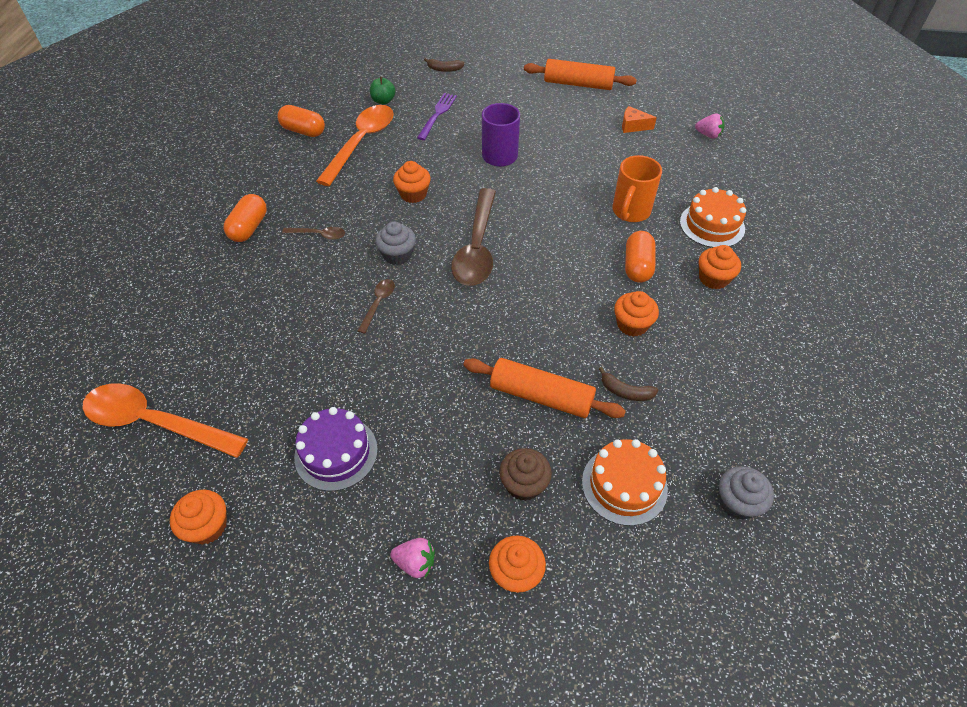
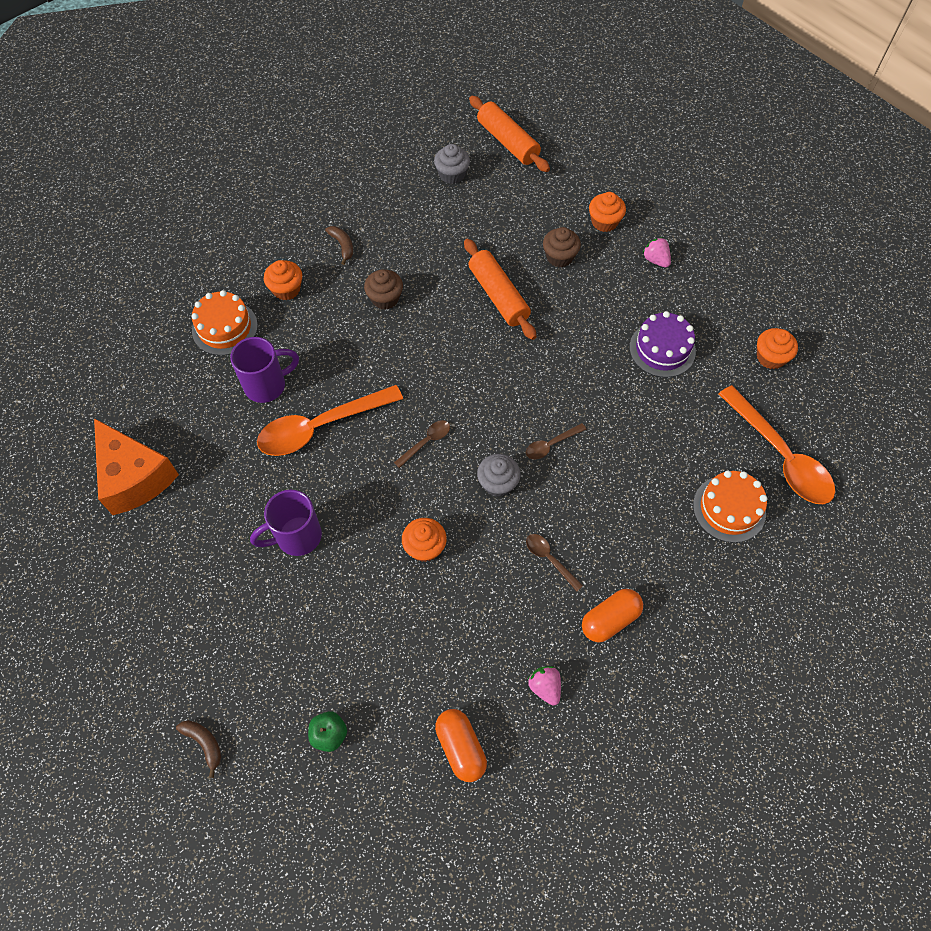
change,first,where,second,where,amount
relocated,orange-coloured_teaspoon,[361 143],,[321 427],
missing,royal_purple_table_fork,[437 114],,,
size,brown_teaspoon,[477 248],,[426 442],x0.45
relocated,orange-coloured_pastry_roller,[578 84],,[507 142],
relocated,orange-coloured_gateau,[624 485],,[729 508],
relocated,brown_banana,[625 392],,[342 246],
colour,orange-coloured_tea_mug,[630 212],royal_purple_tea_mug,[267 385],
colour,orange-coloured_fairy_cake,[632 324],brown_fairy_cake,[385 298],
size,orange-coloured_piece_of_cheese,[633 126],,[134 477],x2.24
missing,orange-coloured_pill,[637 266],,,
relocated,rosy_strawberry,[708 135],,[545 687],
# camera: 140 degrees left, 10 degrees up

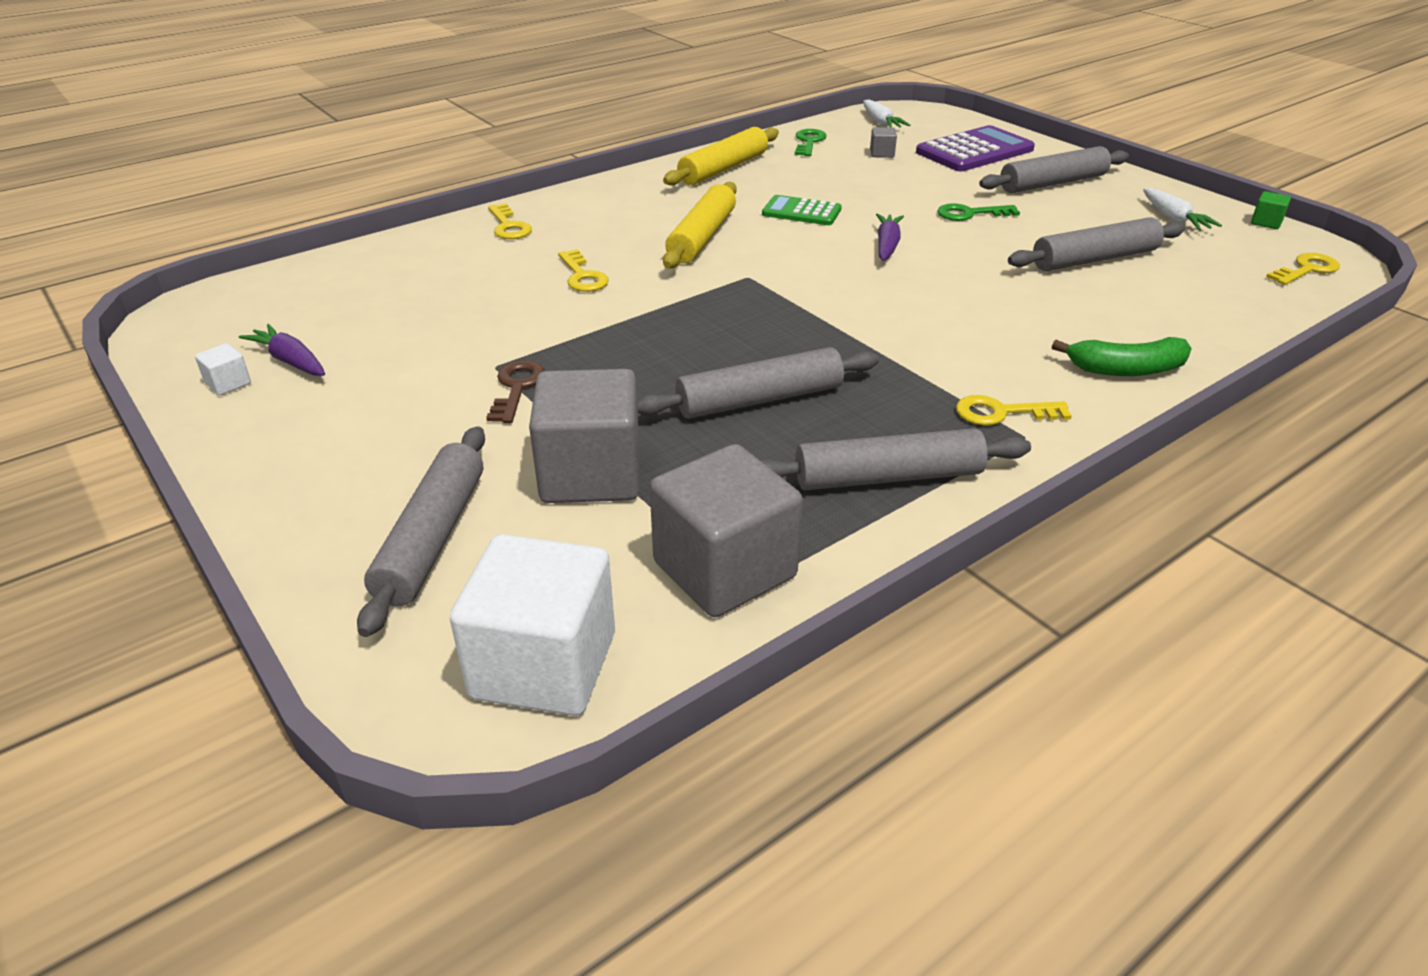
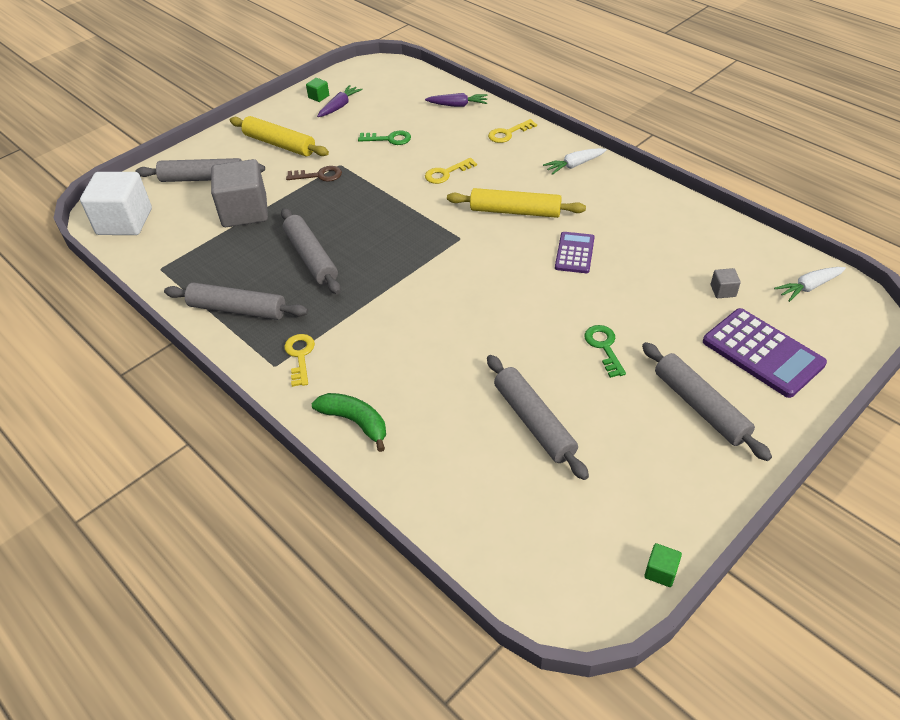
change,first,where,second,where,amount
colour,white_solid_cube,[228 384],leaf-green_solid_cube,[319 97],
missing,ash-grey_solid_cube,[724 570],,,
relocated,yellow_pastry_roller,[723 169],,[279 144],
spun,ash-grey_pastry_roller,[888 477],,[237 309],60 degrees counterclockwise
colour,leaf-green_calculator,[801 212],royal_purple_calculator,[574 253],
relocated,leaf-green_key,[809 142],,[389 139],
relocated,royal_purple_carrot,[887 245],,[457 105],
spun,leaf-green_banana,[1126 369],,[355 422],135 degrees clockwise
relocated,white_carrot,[1173 218],,[574 165],
missing,yellow_key,[1306 269],,,
# camera: 85 degrees right, 10 degrees up

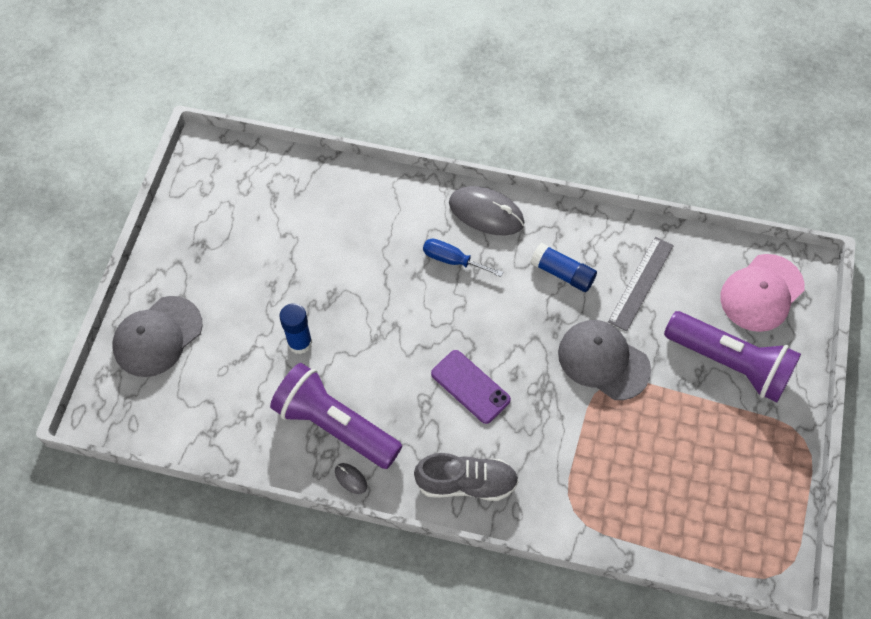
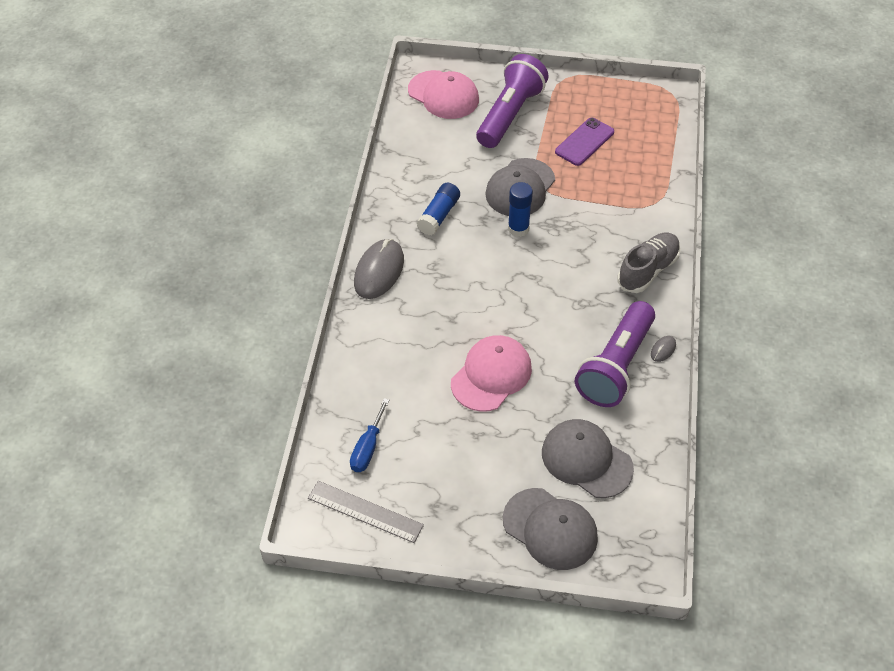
change,first,where,second,where,amount
relocated,royal_blue_stick_of_glue,[300 343],,[518 229],
spun,ash-grey_lace-up_shoe,[466 483],,[648 270],45 degrees clockwise
relocated,royal_blue_screwdriver,[452 260],,[367 448],
relocated,royal_purple_smartphone,[470 386],,[584 142],
relocated,ash-grey_measuring_stick,[641 283],,[365 511],
appeared,,,rosy_baseball_cap,[491 375],
appeared,,,ash-grey_baseball_cap,[586 460],
# camera: 95 degrees left, 10 degrees down

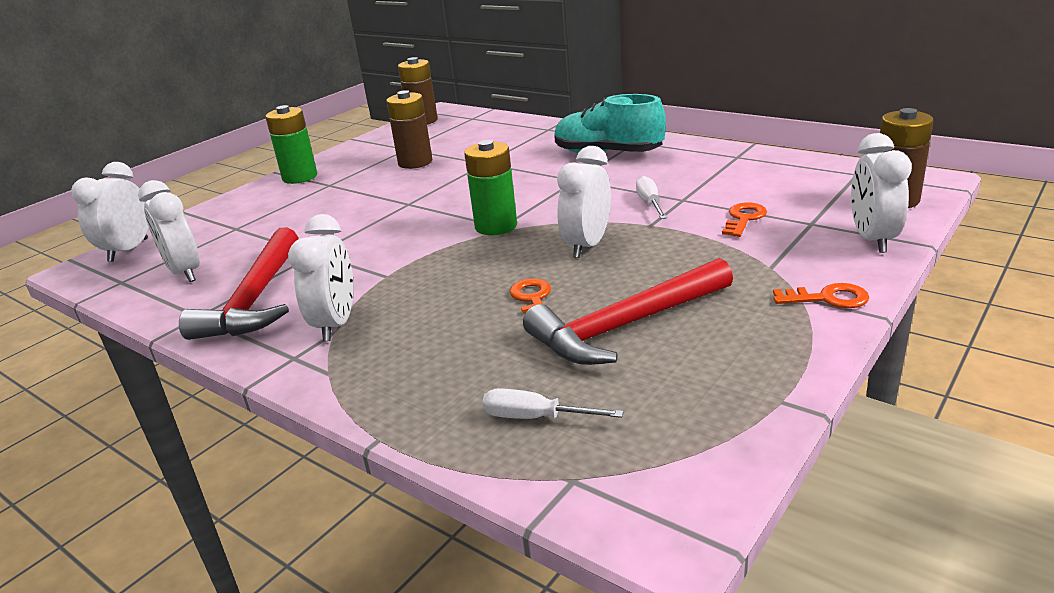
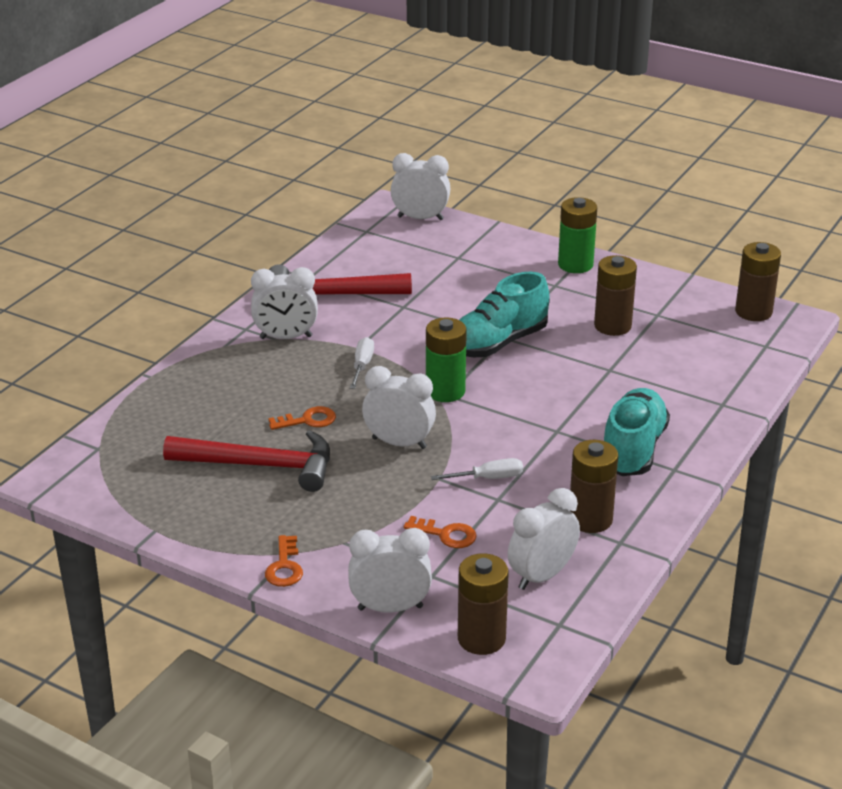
change,first,where,second,where,amount
relocated,white_clock,[185 272],,[542 576],
relocated,white_screwdriver,[535 417],,[362 365],
spun,red_claw_hammer,[626 326],,[260 465],135 degrees clockwise
appeared,,,aqua_lace-up_shoe,[498 343],
appeared,,,brown_AA_battery,[590 519],
# camera: 80 degrees right, 5 degrees up

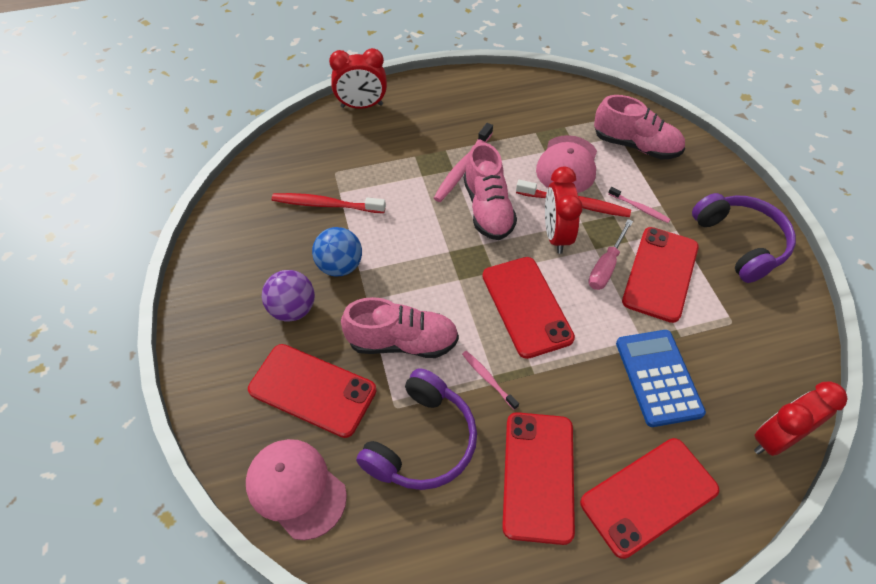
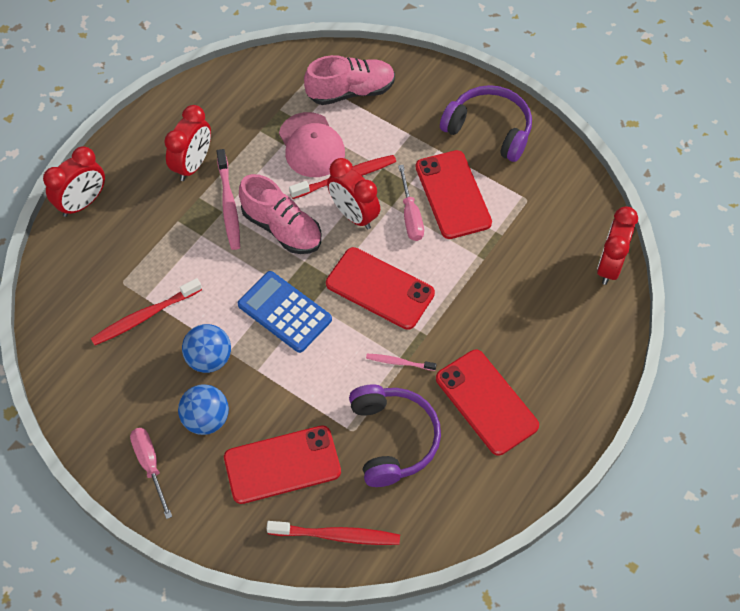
change,first,where,second,where,amount
exchanged,rosy_baseball_cap,[296 488],red_toothbrush,[337 535],
colour,royal_purple_ball,[293 309],royal_blue_ball,[206 419],
missing,rosy_lace-up_shoe,[402 342],,,
missing,red_smartphone,[649 496],,,
missing,rosy_toothbrush,[639 208],,,
relocated,royal_blue_calculator,[658 377],,[285 312],
appeared,,,rosy_screwdriver,[150 465],
appeared,,,red_clock,[193 165],
# camera: 40 degrees left, 5 degrees up

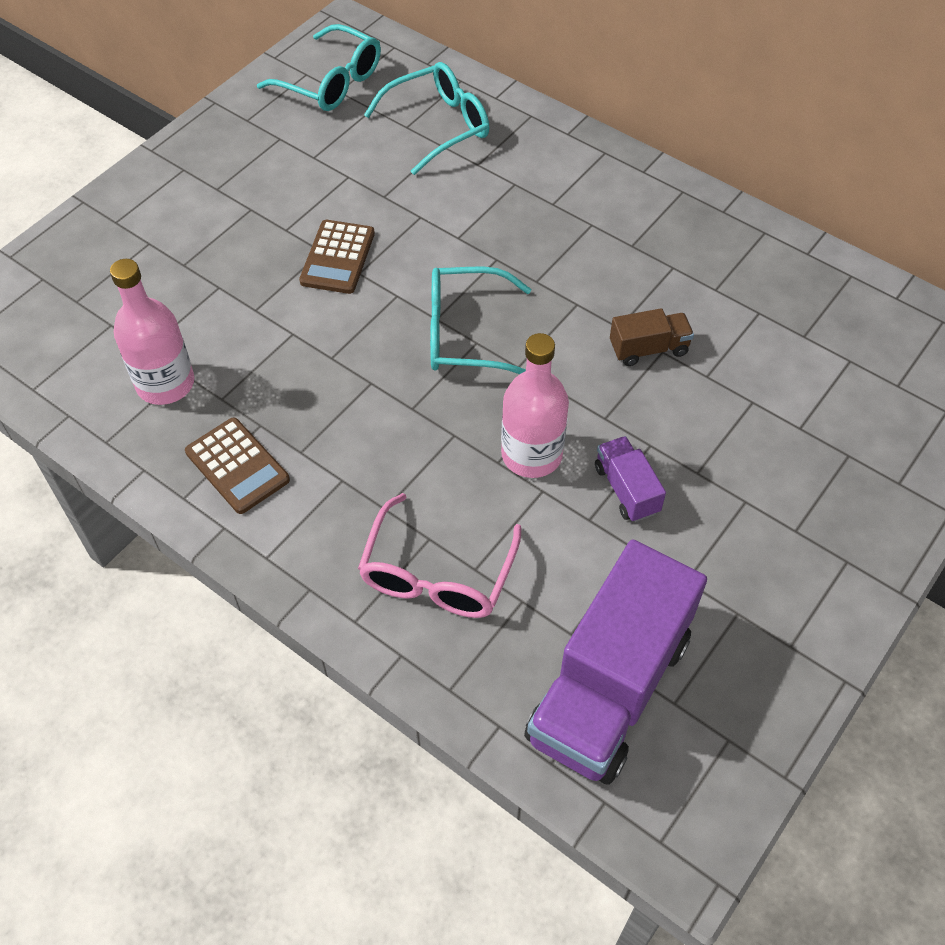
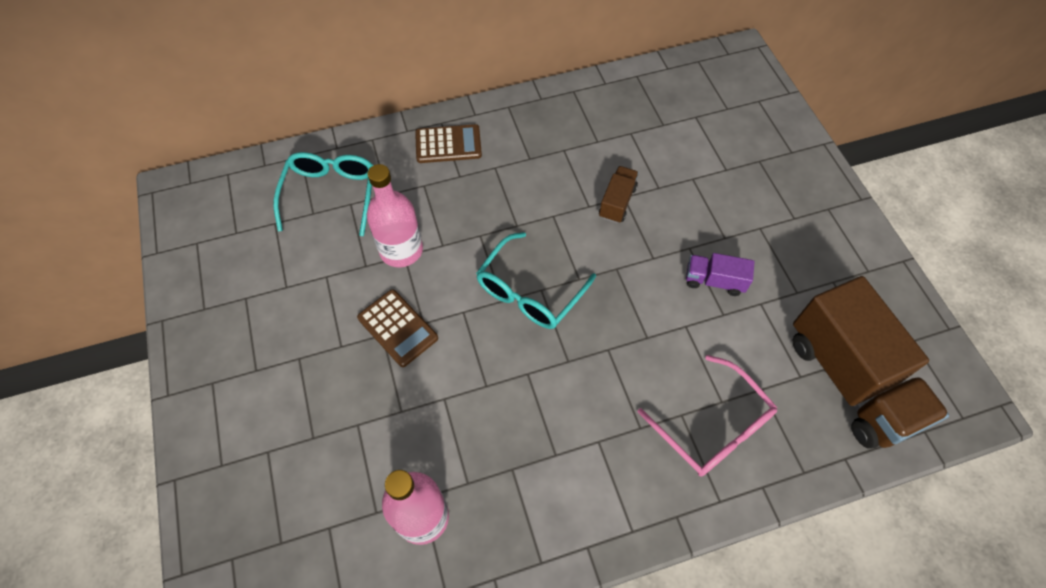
change,first,where,second,where,amount
relocated,brown_calculator,[237 466],,[448 144],
missing,aqua_eyeglasses,[331 82],,,
relocated,rosy_drink_bottle,[531 454],,[401 250],
colour,royal_purple_truck,[609 688],brown_truck,[849 380],
# camera: 55 degrees left, 5 degrees up

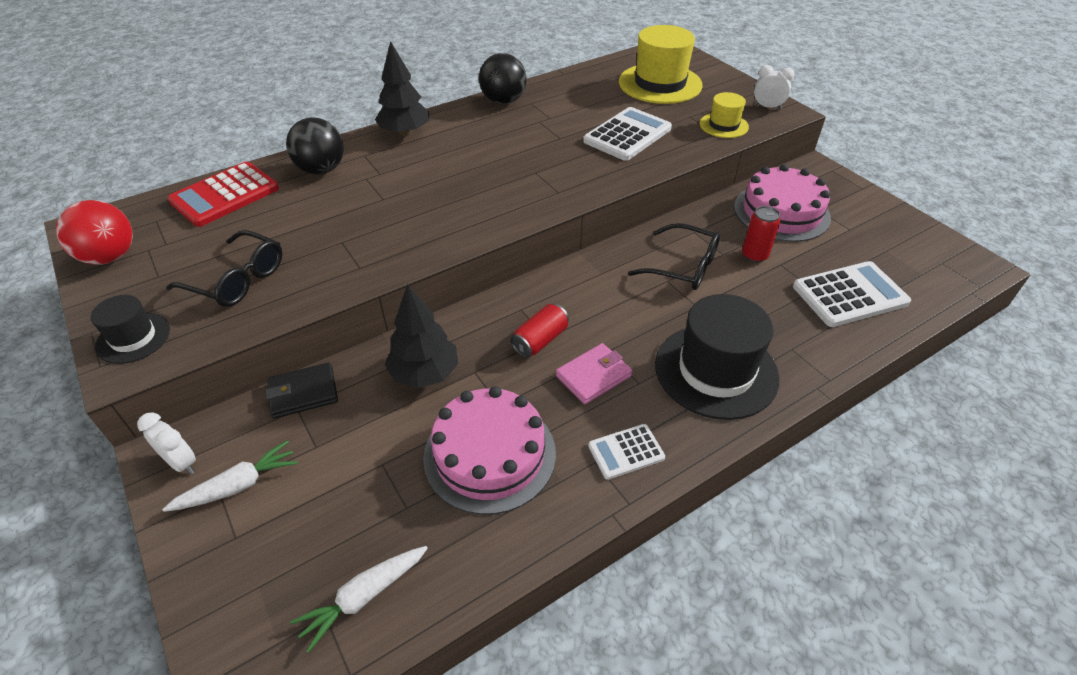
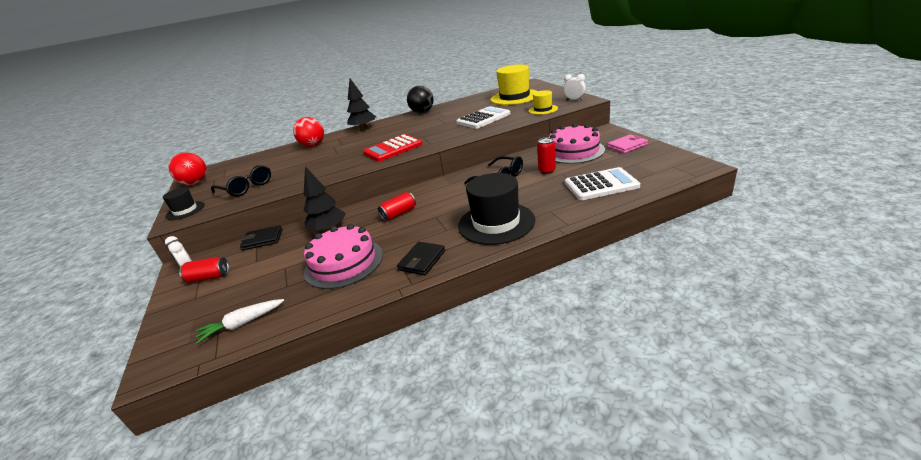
change,first,where,second,where,amount
exchanged,white_carrot,[238 486],red_tin,[209 277],
relocated,red_calculator,[225 195],,[393 149],
colour,ebony_ball,[321 170],red_ball,[313 145],
relocated,rosy_billfold,[593 376],,[627 146],
exchanged,white_calculator,[626 452],ebony_billfold,[422 260],
# camera: 15 degrees right, 15 degrees down

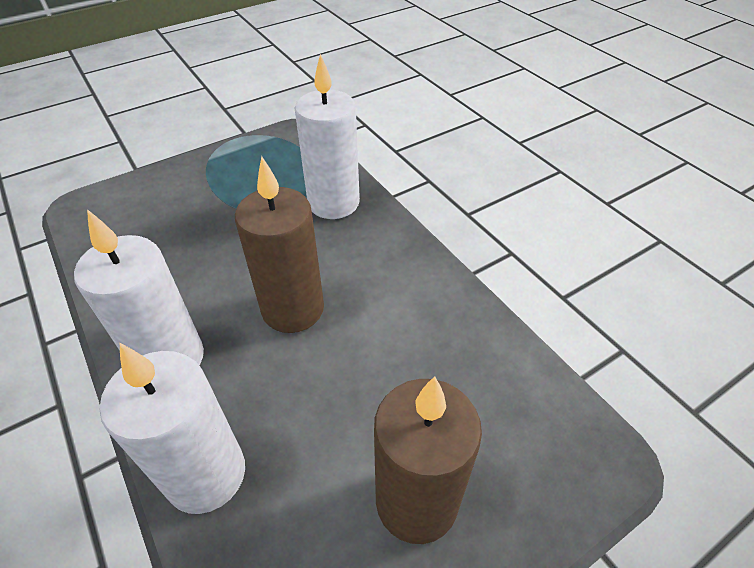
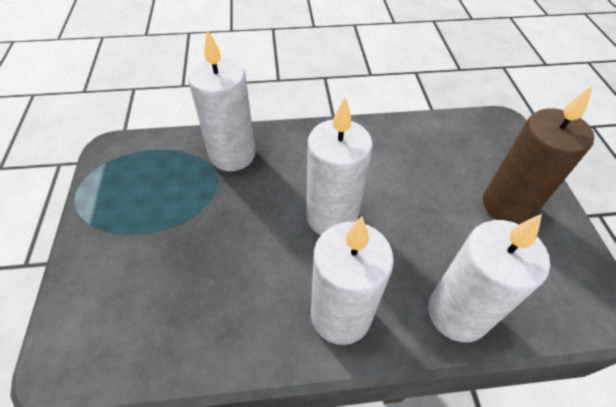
change,first,where,second,where,amount
colour,brown_wax_candle,[293 309],white_wax_candle,[332 217],
# camera: 65 degrees left, 5 degrees up

